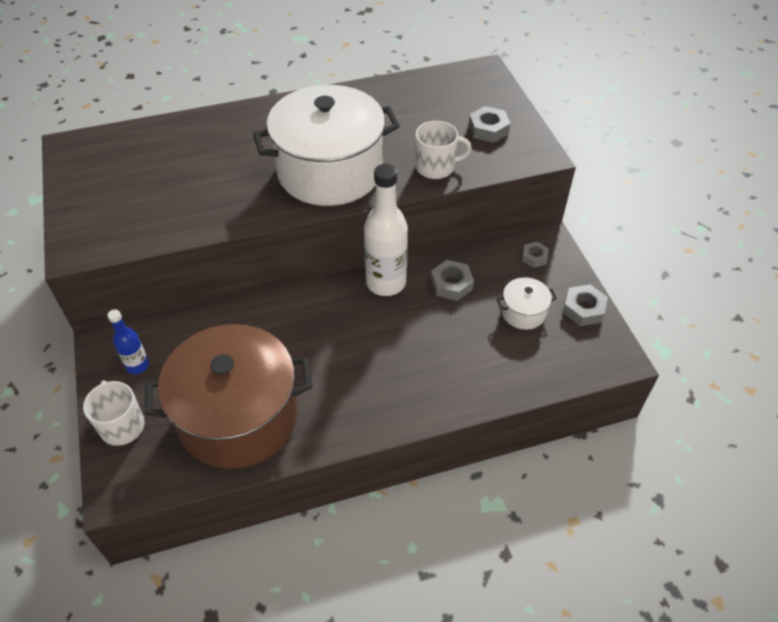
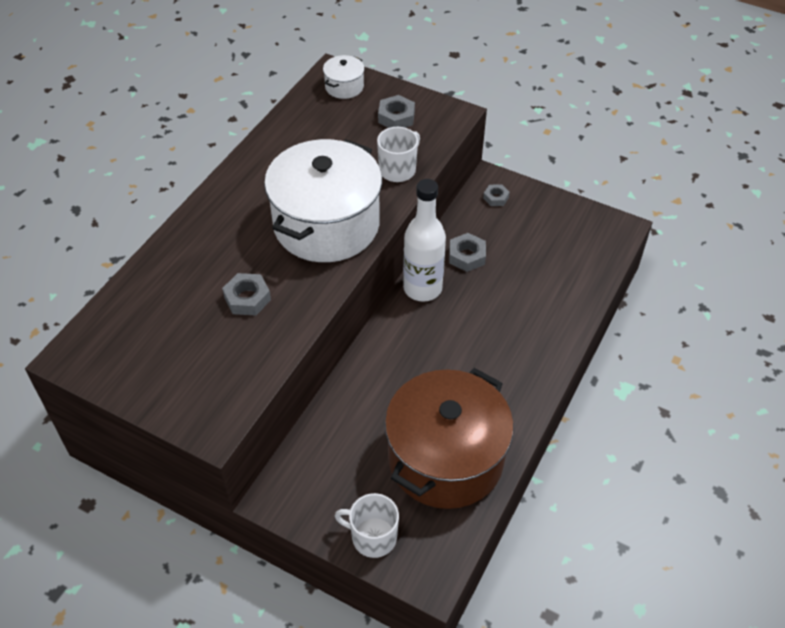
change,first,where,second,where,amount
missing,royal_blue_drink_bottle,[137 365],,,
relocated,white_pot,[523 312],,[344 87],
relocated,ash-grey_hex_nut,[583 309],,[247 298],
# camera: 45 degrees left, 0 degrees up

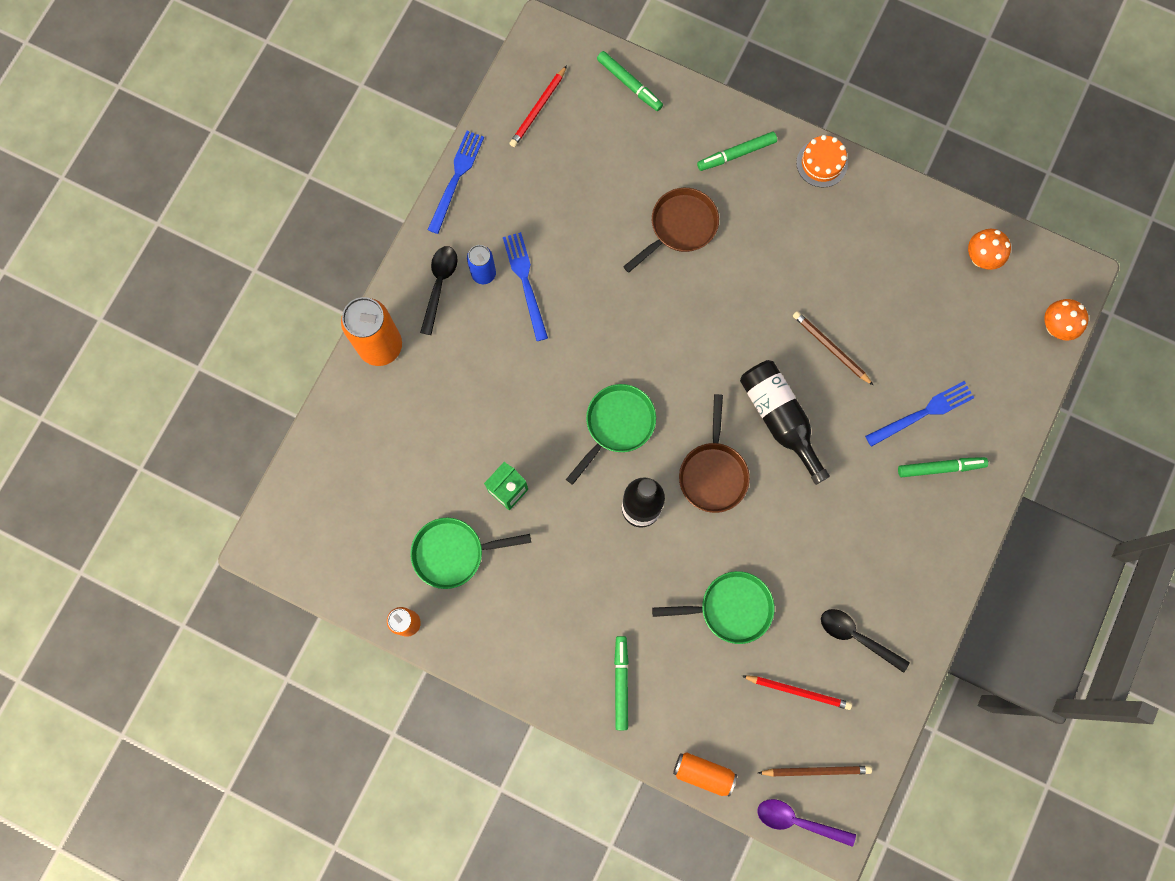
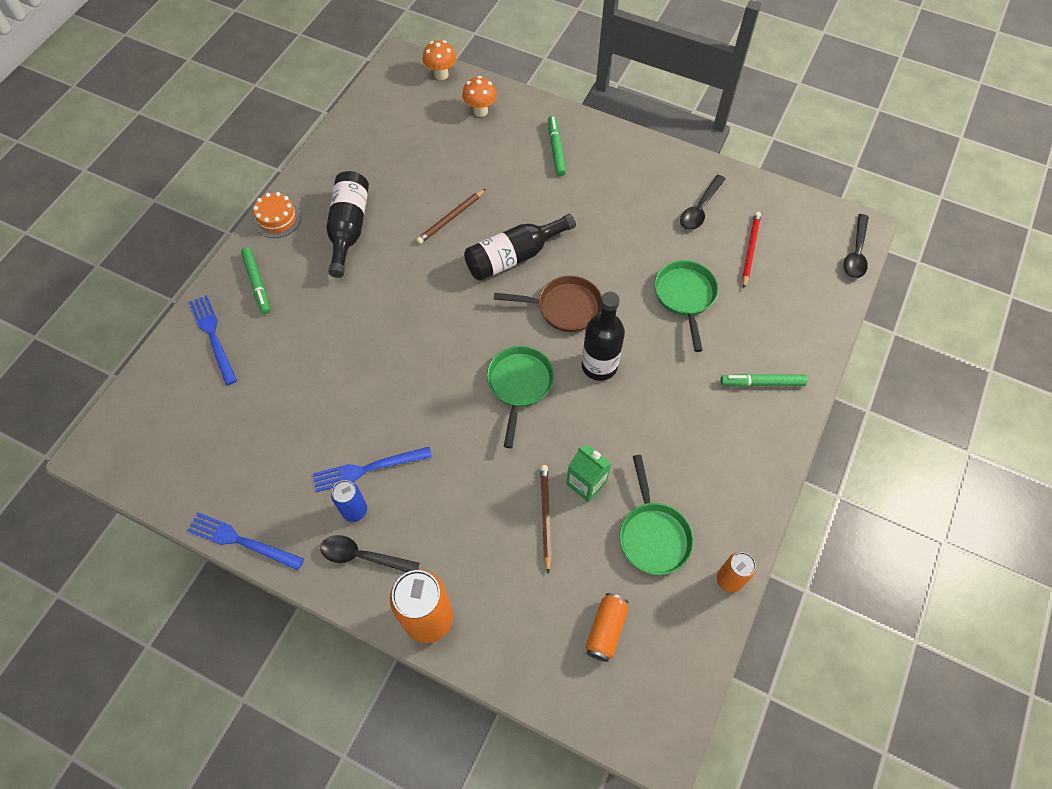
change,first,where,second,where,amount
missing,red_wooden_pencil,[538 108],,,
spun,leaf-green_skillet,[616 425],,[519 385],60 degrees clockwise
missing,leaf-green_felt_pen,[629 84],,,
missing,brown_skillet,[679 227],,,
relocated,orange-coloured_tin,[703 773],,[606 629],
colour,royal_purple_teaspoon,[797 821],ebony_teaspoon,[856 253],
relocated,brown_wooden_pencil,[816 771],,[545 517],
relocated,royal_blue_table_fork,[923 413],,[213 336],
relocated,orange-coloured_toadstool,[980 258],,[480 111],
appeared,,,ebony_drink_bottle,[348 228],
# camera: 90 degrees left, 15 degrees down

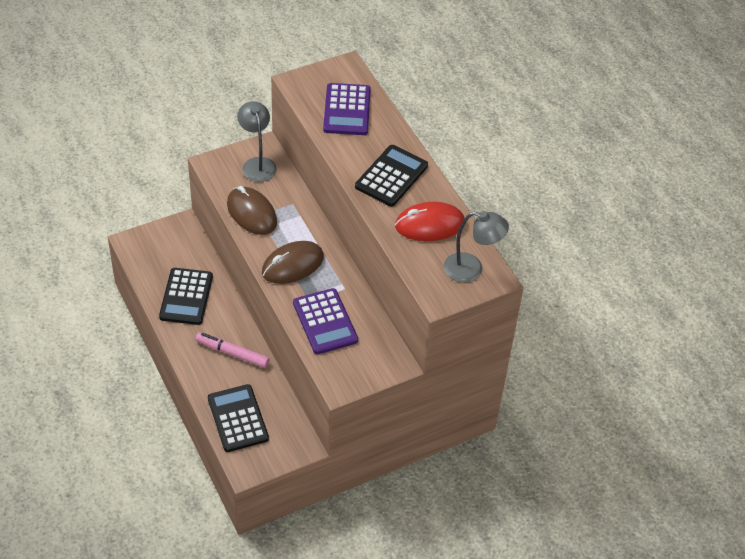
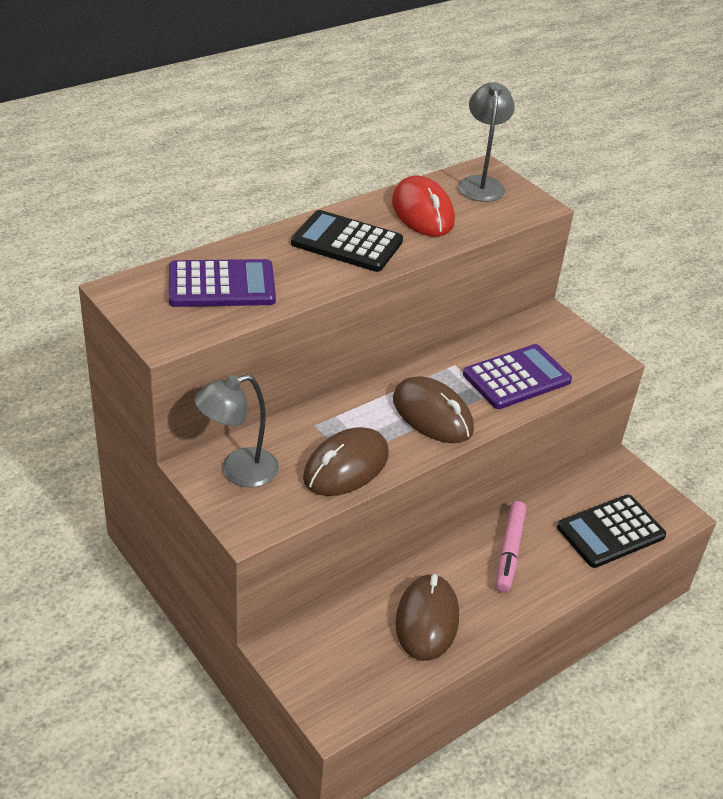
change,first,where,second,where,amount
exchanged,ebony_calculator,[186 297],brown_PC_mouse,[427 620],
# camera: 100 degrees left, 10 degrees down

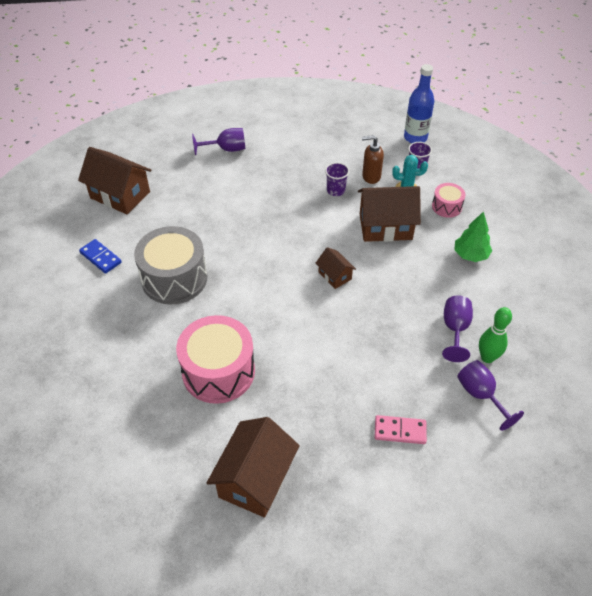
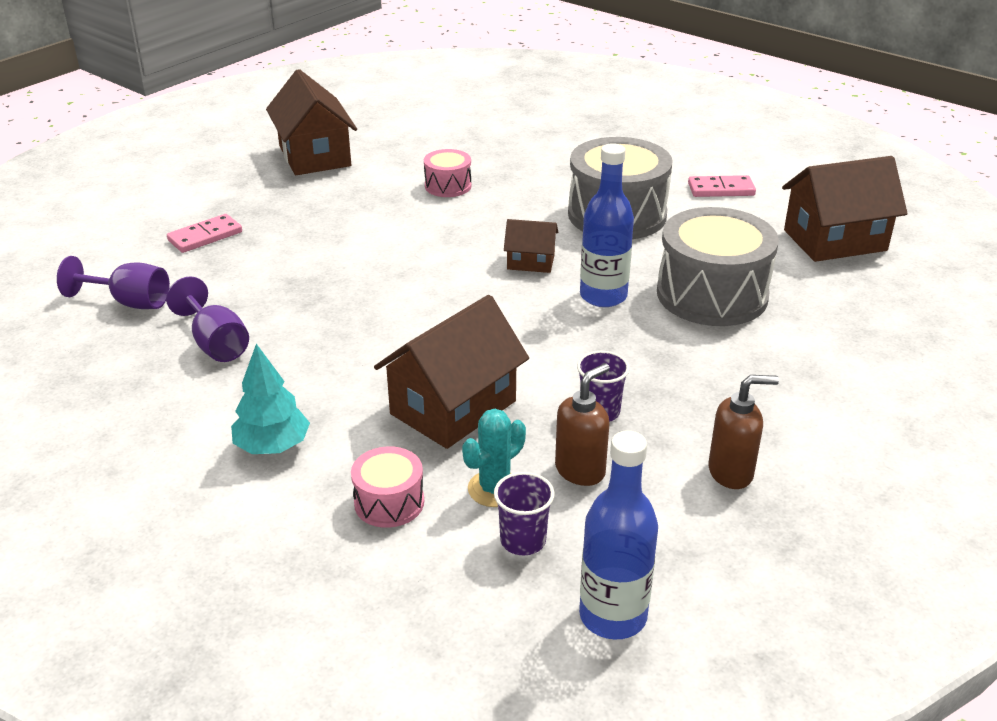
change,first,where,second,where,amount
colour,royal_blue_domino_piece,[101 257],rosy_domino_piece,[721 189],
size,rosy_snare_drum,[218 371],,[448 186],x0.50
missing,royal_purple_goblet,[226 149],,,
relocated,brown_toy_house,[335 276],,[530 262],
colour,leaf-green_toy_tree,[470 255],aqua_toy_tree,[273 446],
missing,leaf-green_tenpin,[487 357],,,
appeared,,,royal_blue_drink_bottle,[603 296],
appeared,,,ash-grey_snare_drum,[712 294],
appeared,,,brown_soap_pump,[731 472],
# camera: 135 degrees right, 15 degrees down

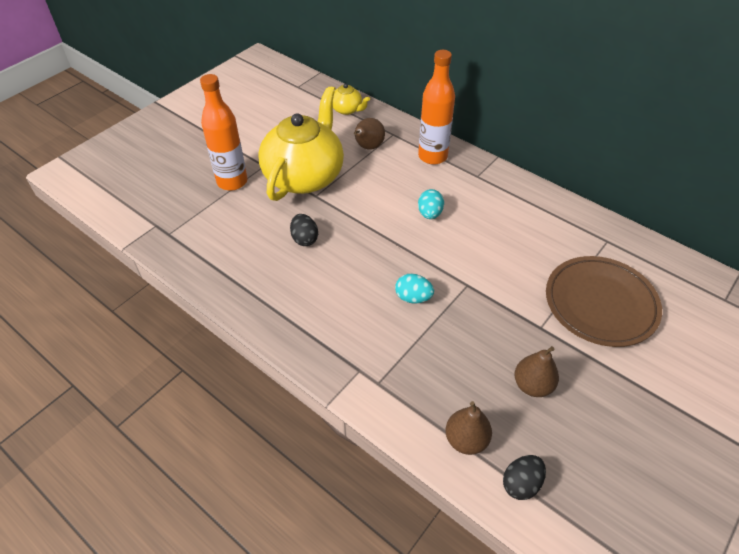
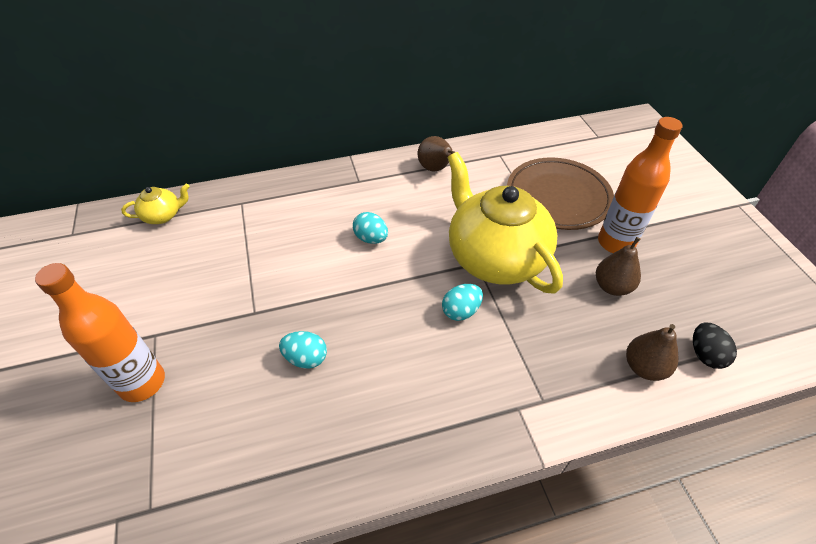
change,first,where,second,where,amount
relocated,yellow_tea_pot,[304 176],,[495 257],
colour,ebony_egg_shape,[304 239],aqua_egg_shape,[306 358],
relocated,brown_pear,[368 147],,[435 169],
relocated,orange-coloured_drink_bottle,[432 156],,[615 243],
# camera: 55 degrees left, 0 degrees up

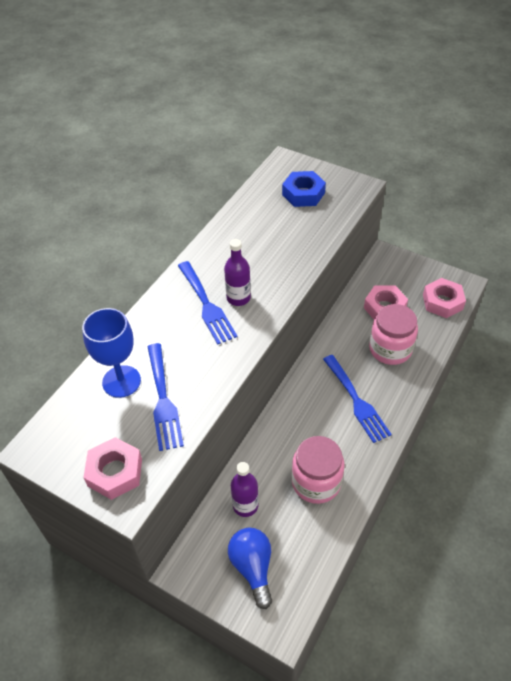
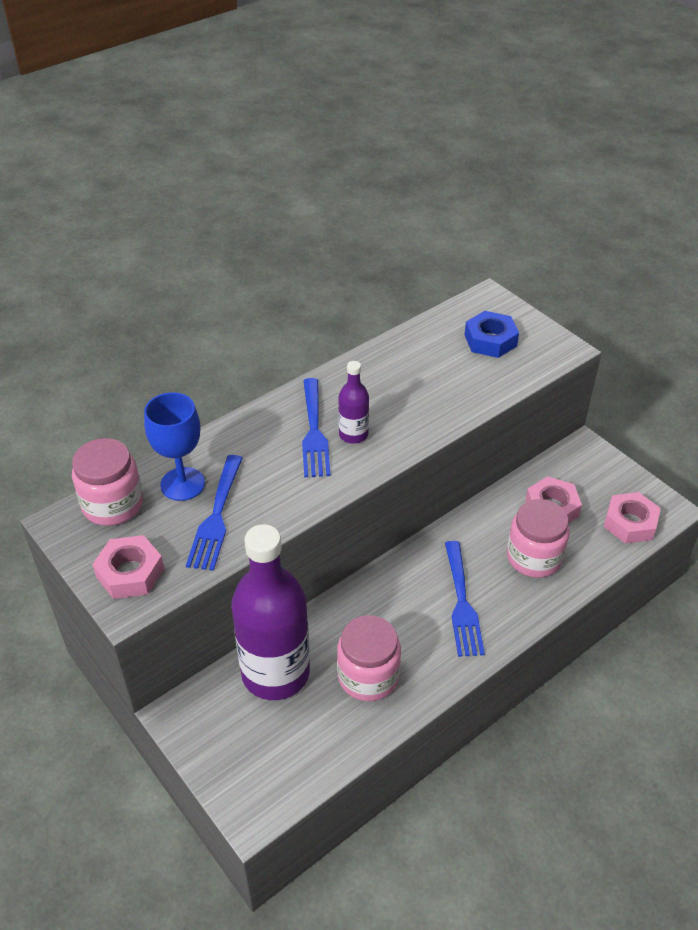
change,first,where,second,where,amount
missing,royal_blue_light_bulb,[253 567],,,
size,royal_purple_drink_bottle,[245 505],,[275 673],x2.18
appeared,,,rosy_jar,[113 504],
# camera: 20 degrees right, 5 degrees down

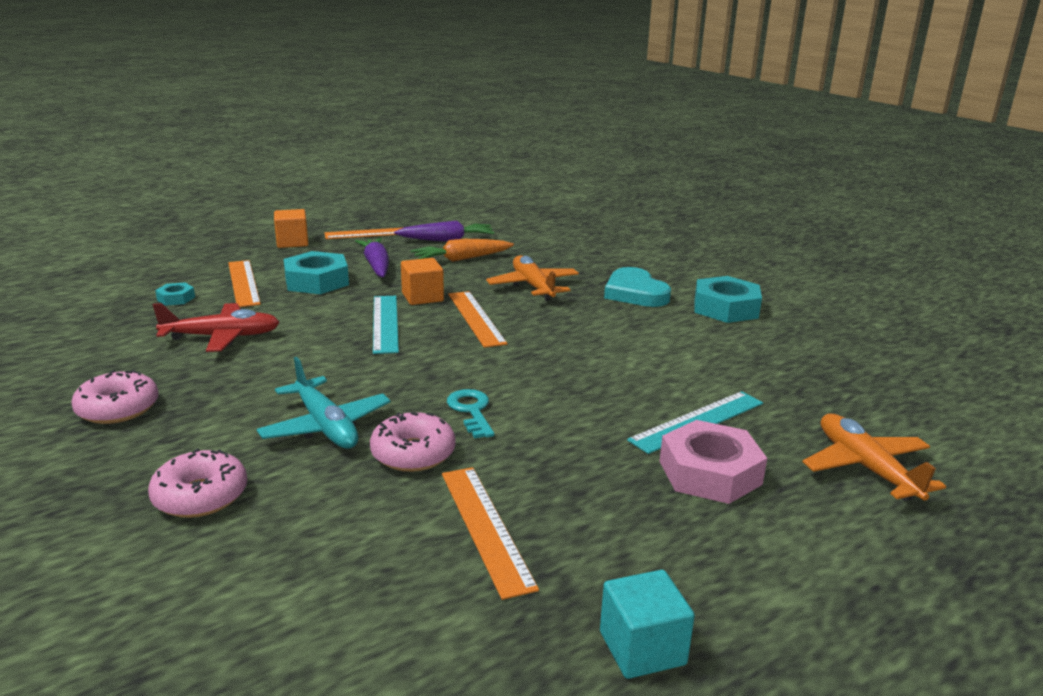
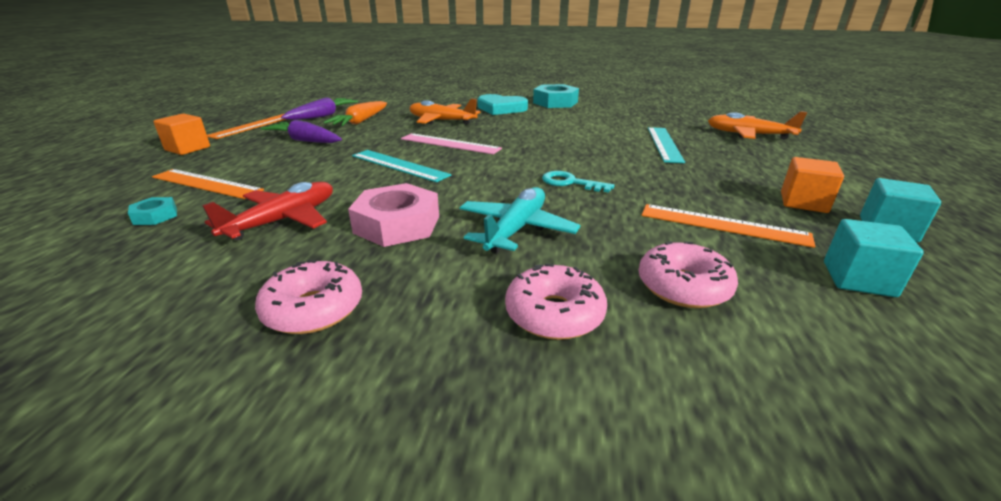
change,first,where,second,where,amount
spun,aqua_plane,[326 426],,[516 229],75 degrees counterclockwise
missing,aqua_hex_nut,[317 281],,,
relocated,rosy_doughnut,[413 453],,[683 287],
relocated,orange-coloured_solid_cube,[422 297],,[803 202],
colour,orange-coloured_measuring_stick,[476 318],rosy_measuring_stick,[450 144],
relocated,rosy_hex_nut,[709 472],,[397 224],
appeared,,,aqua_solid_cube,[858 279],
# camera: 45 degrees left, 5 degrees up

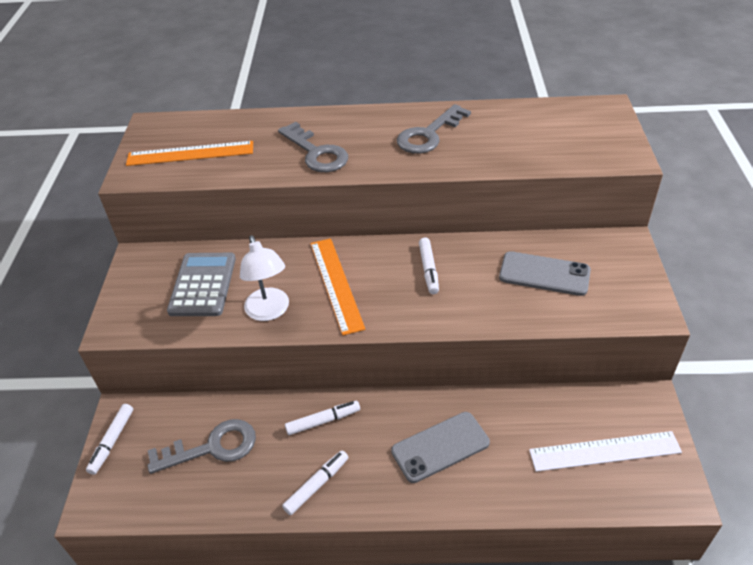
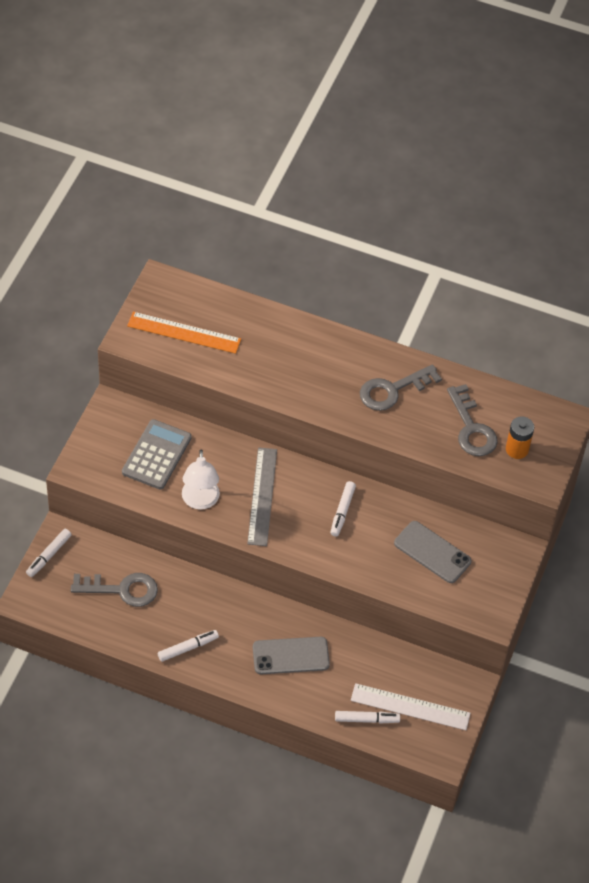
change,first,where,second,where,amount
relocated,ash-grey_key,[316 153],,[471 428],
relocated,white_felt_pen,[323 421],,[366 719],
colour,orange-coloured_measuring_stick,[336 284],ash-grey_measuring_stick,[262 496],
appeared,,,orange-coloured_AA_battery,[517 449],
# camera: 15 degrees right, 10 degrees up

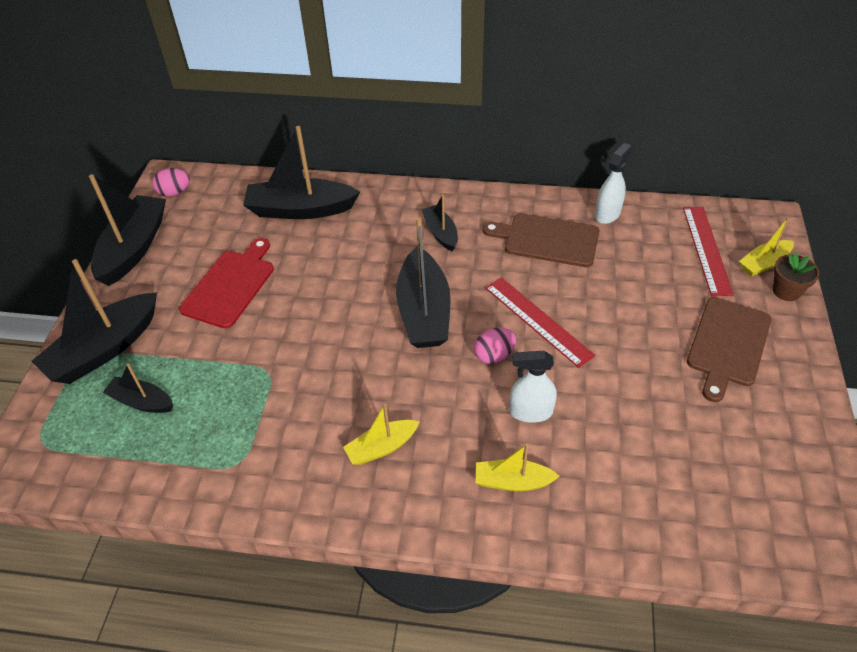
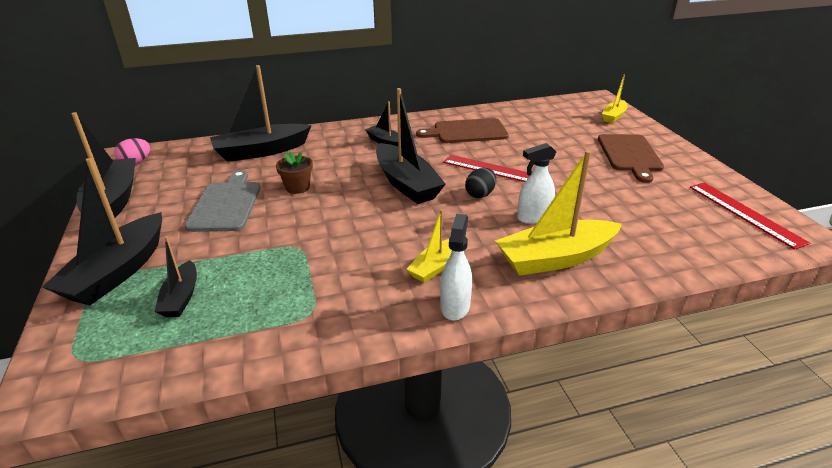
change,first,where,second,where,amount
spun,ebony_sailboat,[142 401],,[181 297],90 degrees counterclockwise
colour,red_bread_board,[230 285],ash-grey_bread_board,[226 204],
colour,rosy_egg_shape,[494 355],ebony_egg_shape,[480 194],
size,yellow_sailboat,[512 481],,[555 258],x1.85
relocated,white_spray_bottle,[607 214],,[455 306],
relocated,red_measuring_stick,[706 249],,[745 213],
relocated,brown_flower_pot,[786 291],,[297 187],
# camera: 25 degrees left, 15 degrees down

